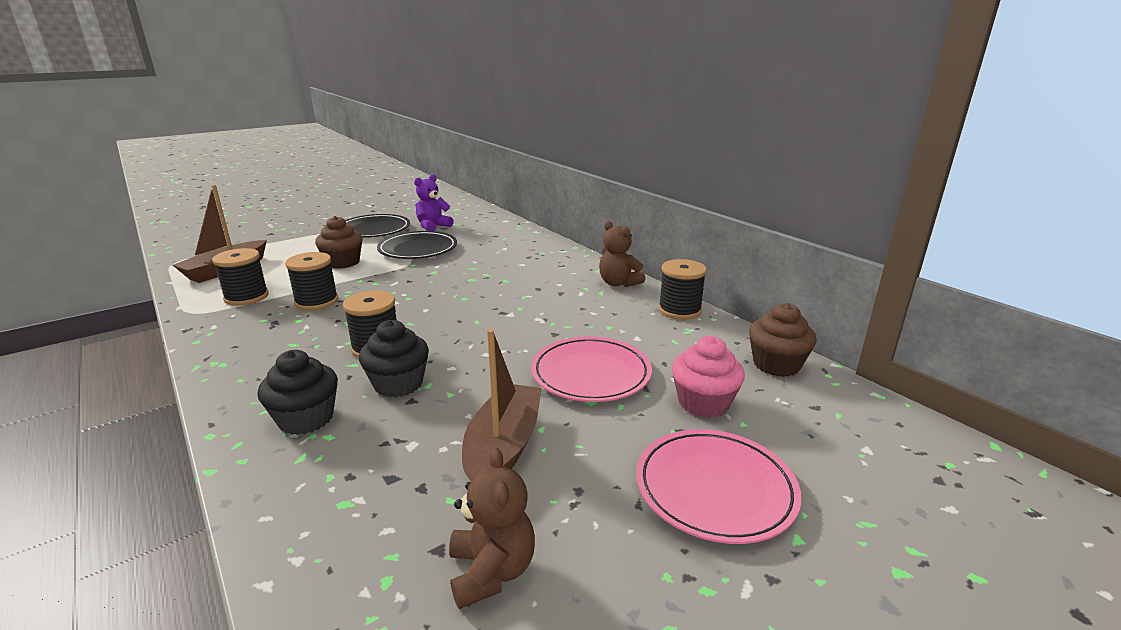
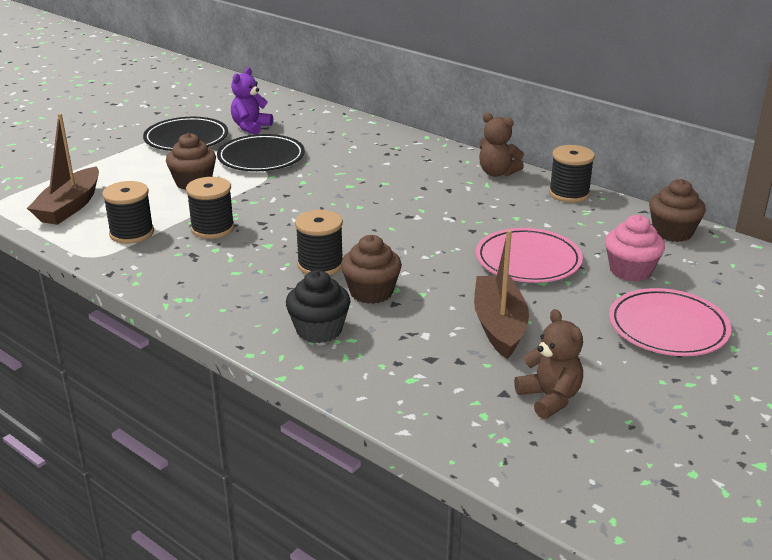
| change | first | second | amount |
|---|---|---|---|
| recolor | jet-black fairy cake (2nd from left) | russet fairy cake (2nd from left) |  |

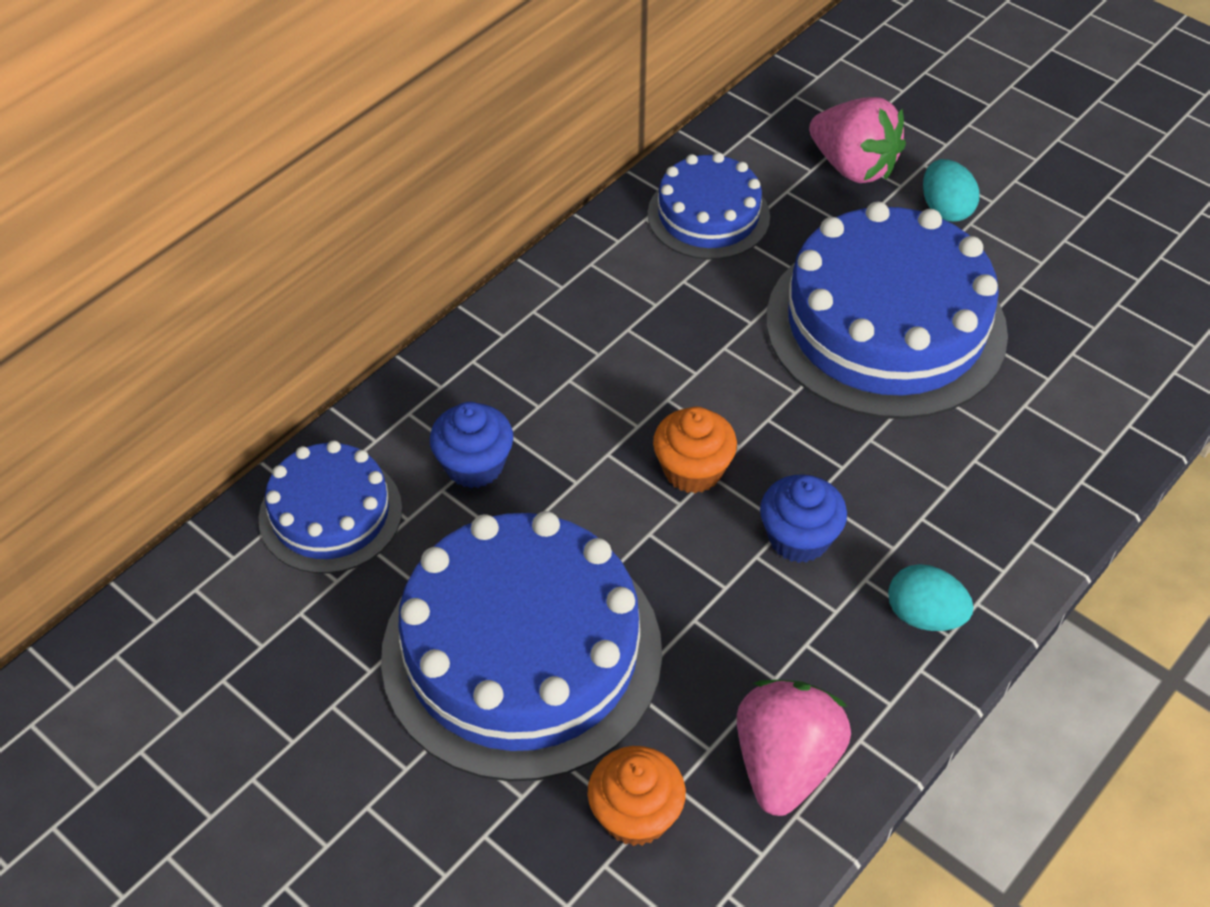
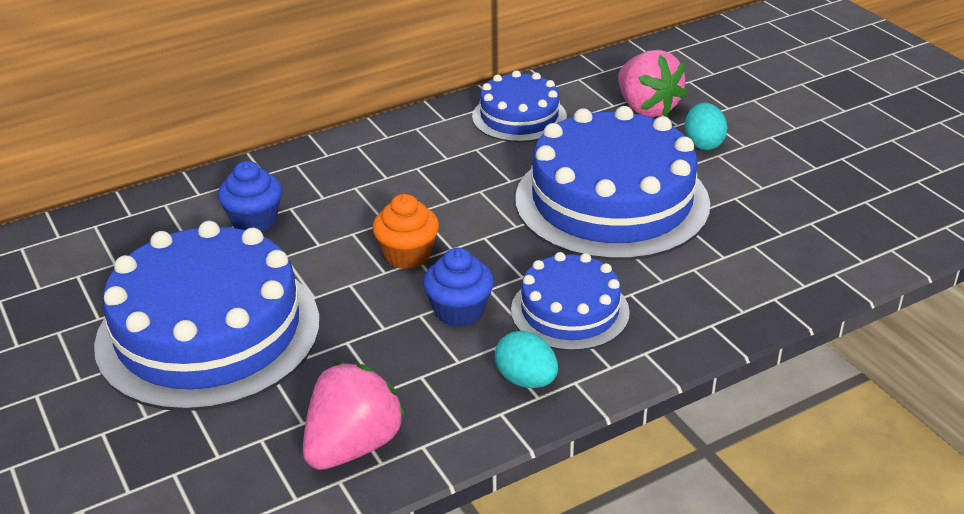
| change | first | second | amount |
|---|---|---|---|
| move | cobalt gateau (1st from left in the first image) | cobalt gateau (3rd from left) |  |
| delete | bright orange fairy cake (1st from left) |  |  |

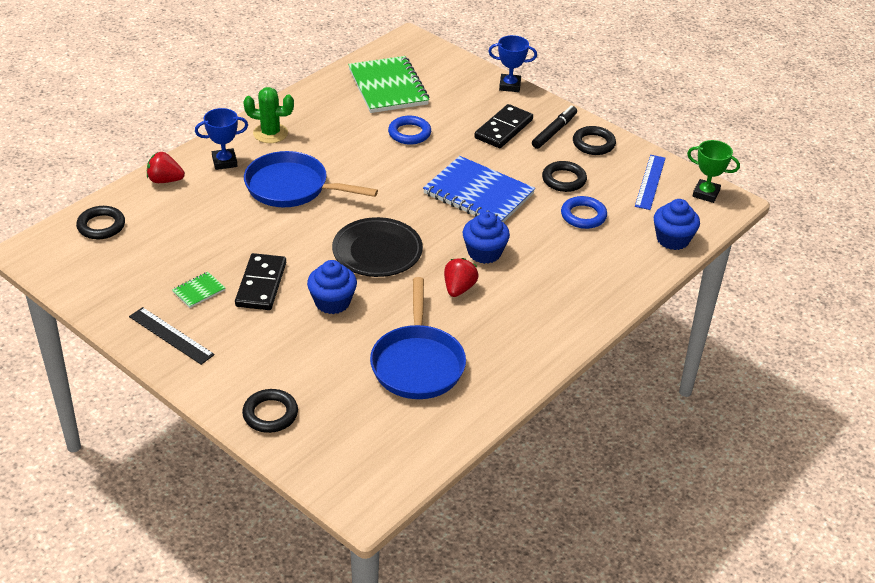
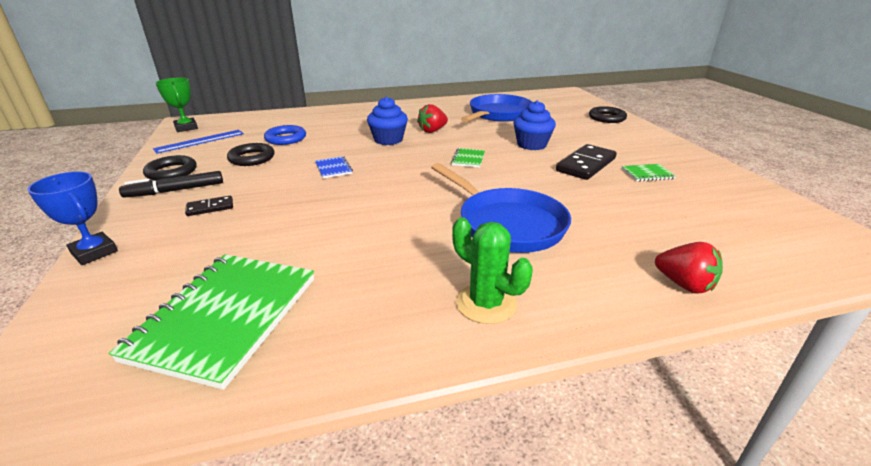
| change | first | second | amount |
|---|---|---|---|
| resize | jet-black domino piece (2nd from left in the first image) | jet-black domino piece (1st from left) | x0.52 |
| delete | cobalt prize cup (1st from left) |  |  |
| delete | cobalt torus (1st from left) |  |  |
| resize | cobalt notebook |  | x0.43 |
| delete | cobalt fairy cake (3rd from left) |  |  |
| delete | jet-black torus (1st from left) |  |  |
| replace | jet-black dinner plate | green notebook (2nd from left) |  |
| delete | jet-black measuring stick |  |  |

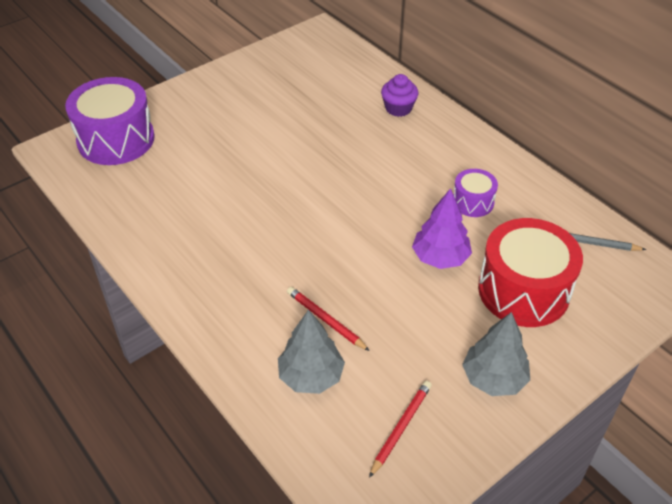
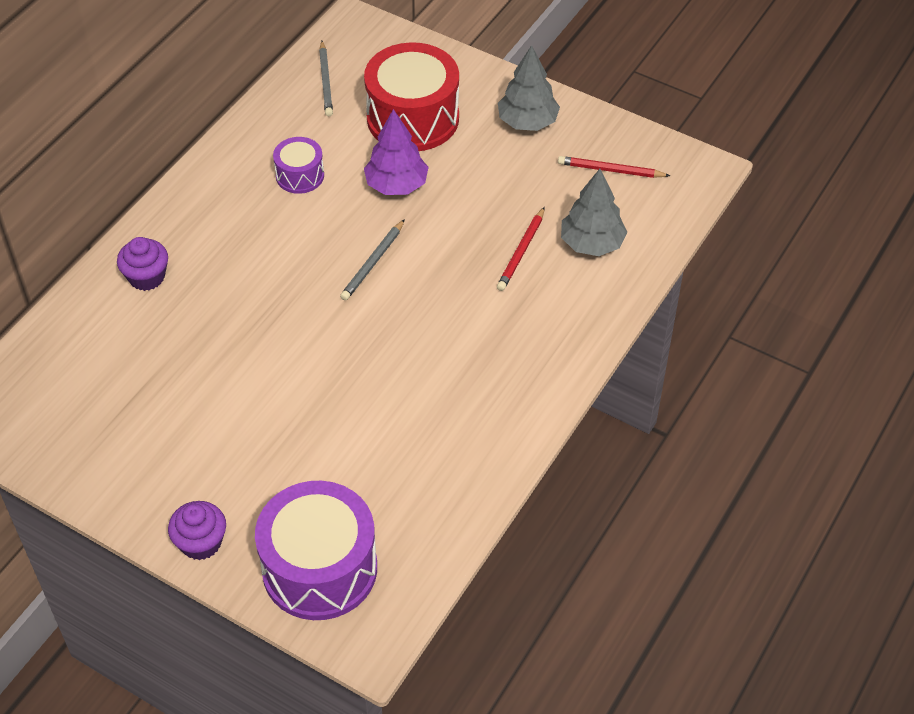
| change | first | second | amount |
|---|---|---|---|
| insert |  | ash-grey pencil (2nd from left) |  |
| insert |  | royal purple fairy cake (2nd from left) |  |

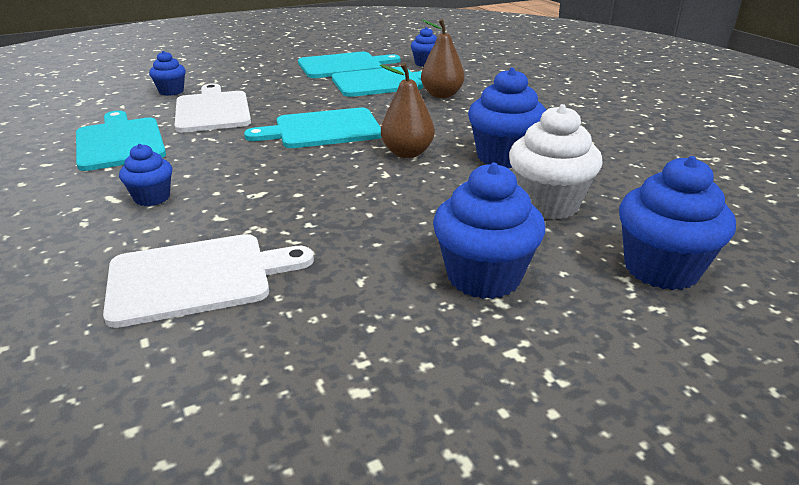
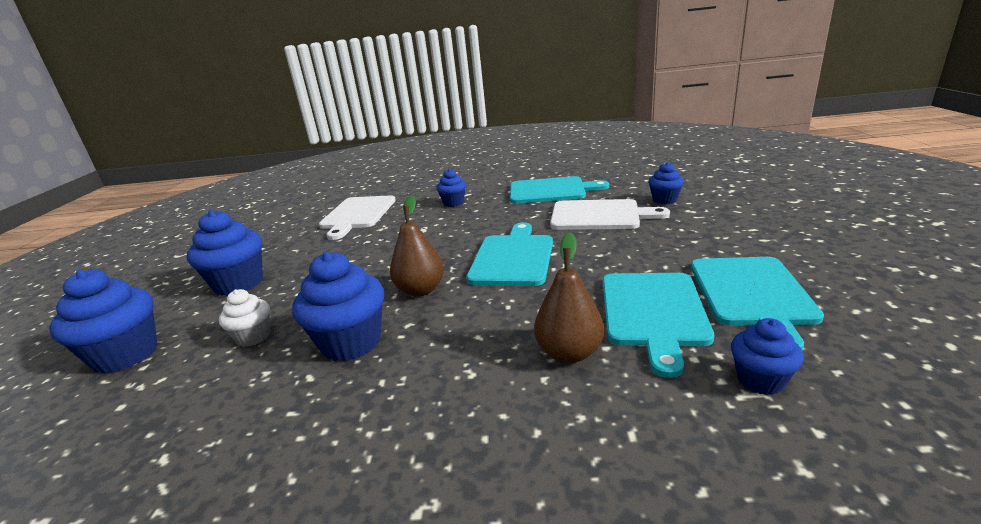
| change | first | second | amount |
|---|---|---|---|
| resize | pure white fairy cake |  | x0.57 |

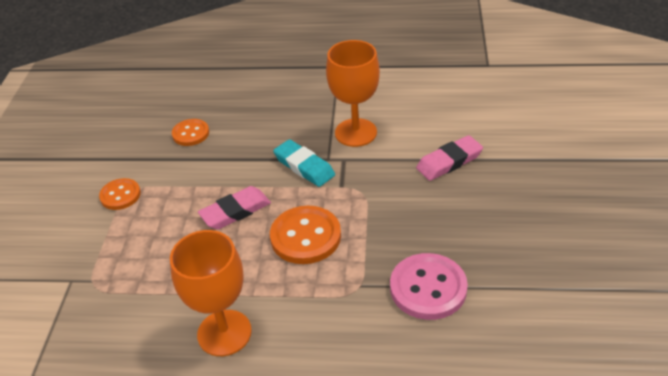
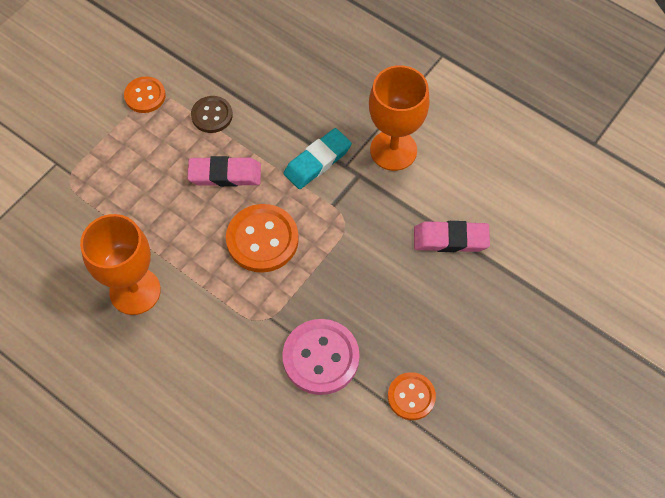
| change | first | second | amount |
|---|---|---|---|
| move | bright orange button (2nd from left in the first image) | bright orange button (3rd from left) |  |
| rotate | turquoise eraser |  | 60 degrees clockwise |
| insert |  | russet button |  |

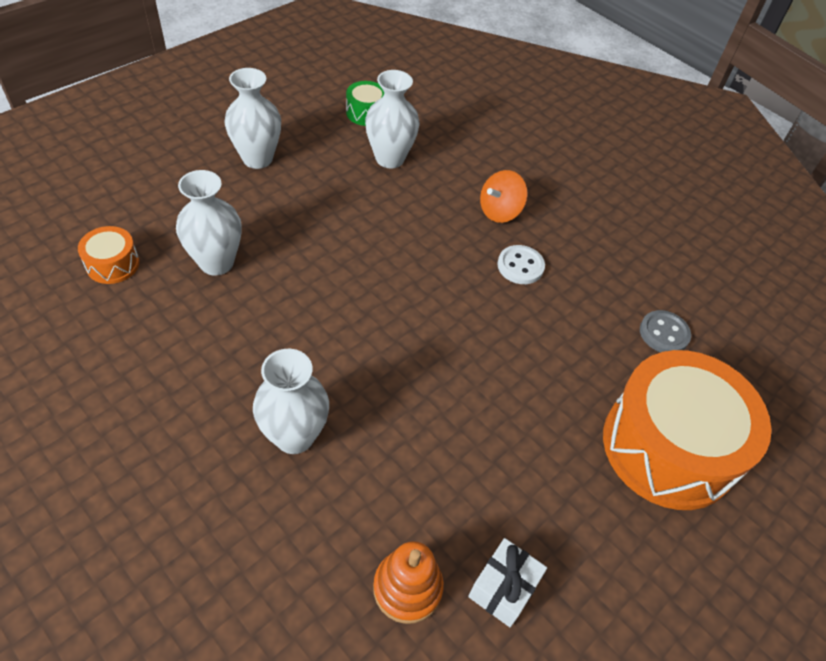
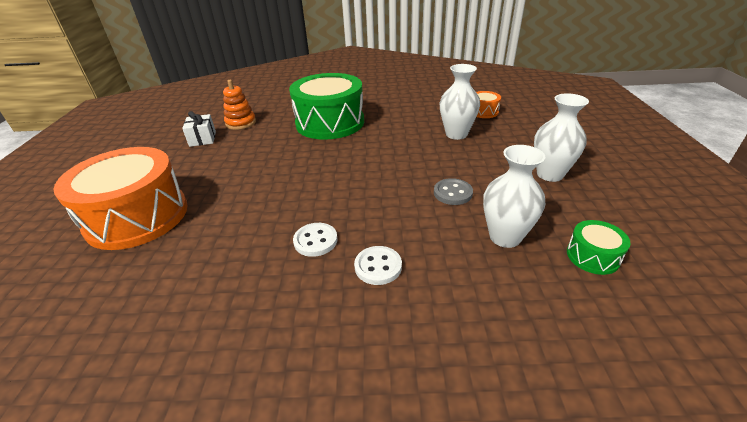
| change | first | second | amount |
|---|---|---|---|
| replace | bright orange spinning top | pure white button (2nd from left) |  |
| move | ash-grey button |  |  |
| replace | pure white flower vase (3rd from left) | green drum (1st from left) |  |

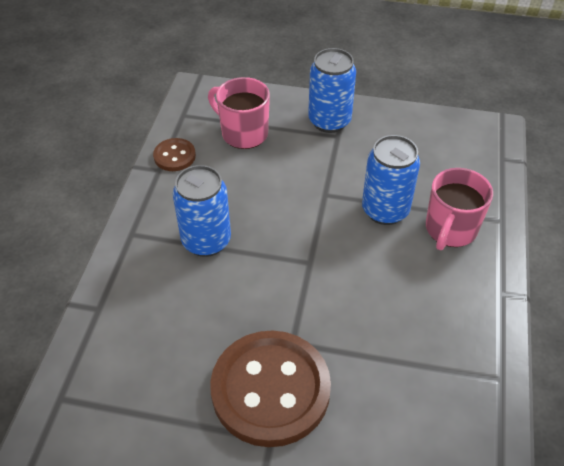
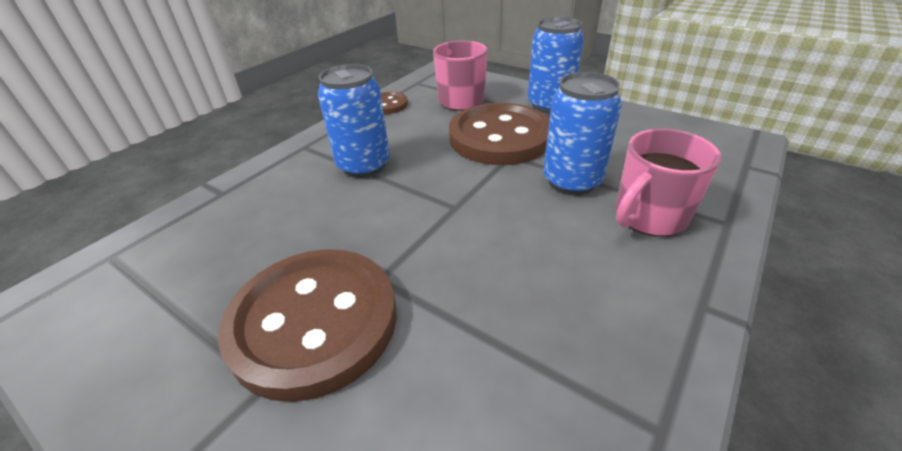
| change | first | second | amount |
|---|---|---|---|
| insert |  | russet button (3rd from left) |  |

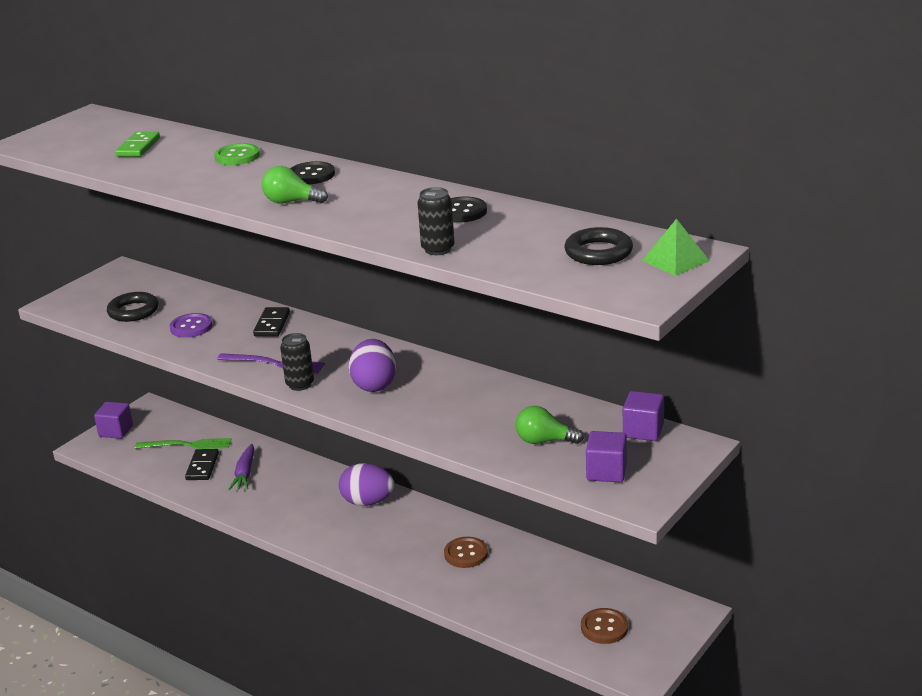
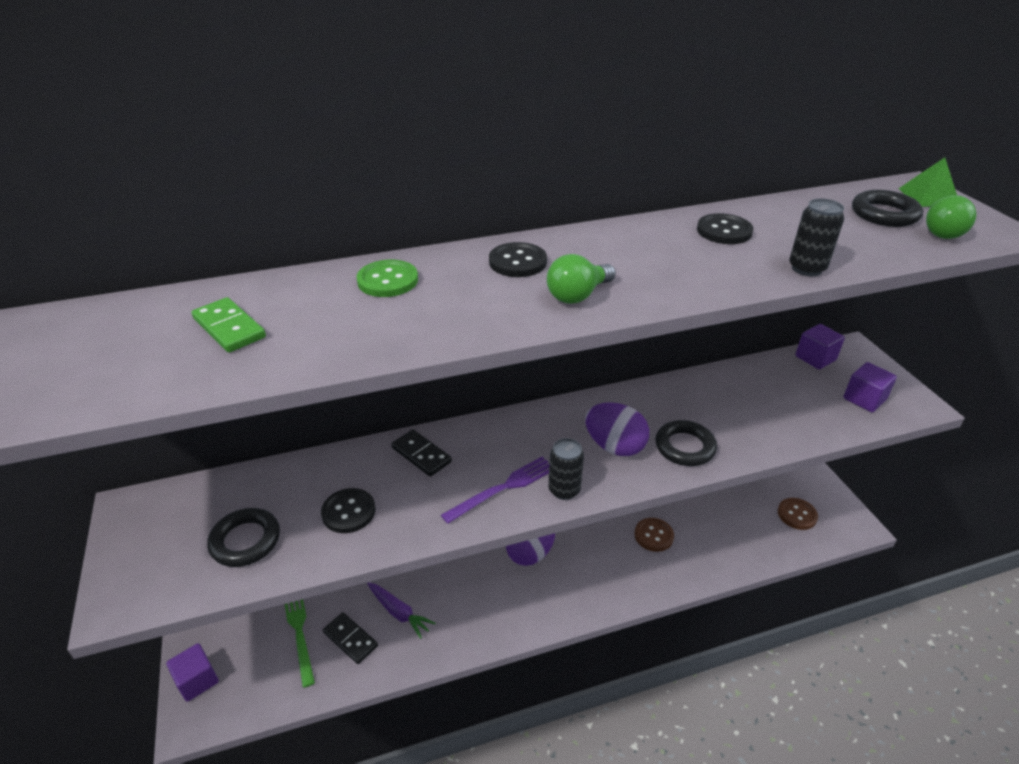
| change | first | second | amount |
|---|---|---|---|
| recolor | royal purple button | jet-black button (1st from left) |  |
| move | green light bulb (2nd from left) |  |  |
| rotate | green table fork |  | 60 degrees counterclockwise |
| insert |  | jet-black torus (2nd from left) |  |

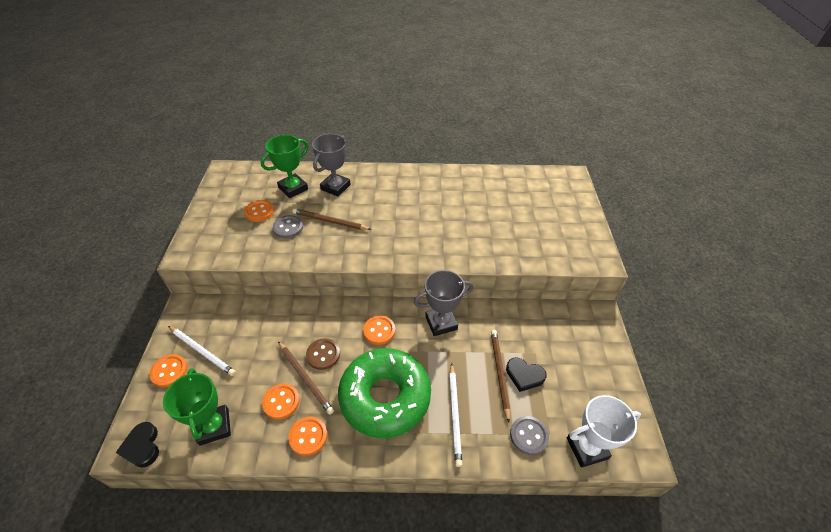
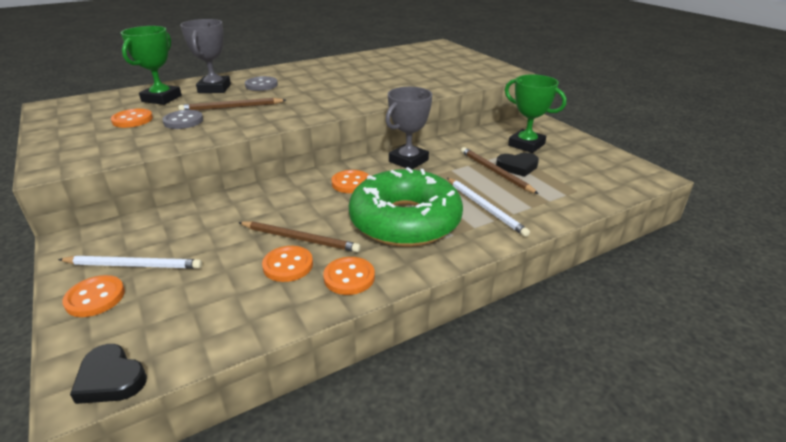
| change | first | second | amount |
|---|---|---|---|
| delete | russet button |  |  |
| move | green prize cup (1st from left in the first image) | green prize cup (2nd from left) |  |
| delete | pure white prize cup |  |  |
| move | ash-grey button (2nd from left) |  |  |

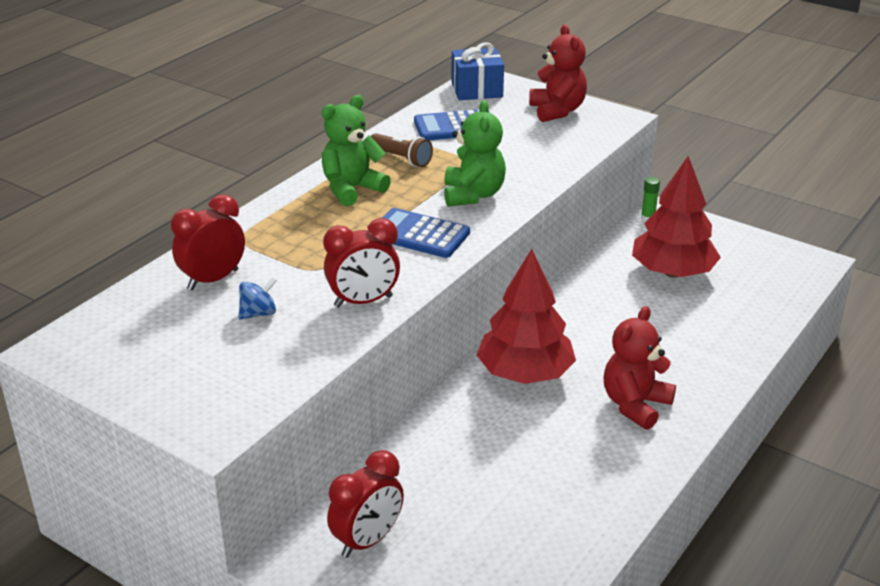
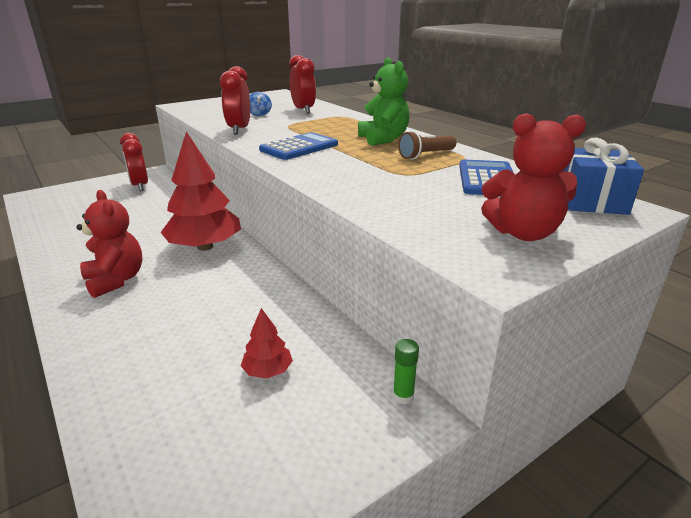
| change | first | second | amount |
|---|---|---|---|
| delete | green teddy bear (2nd from left) |  |  |
| resize | crimson fir tree (2nd from left) |  | x0.45 |

